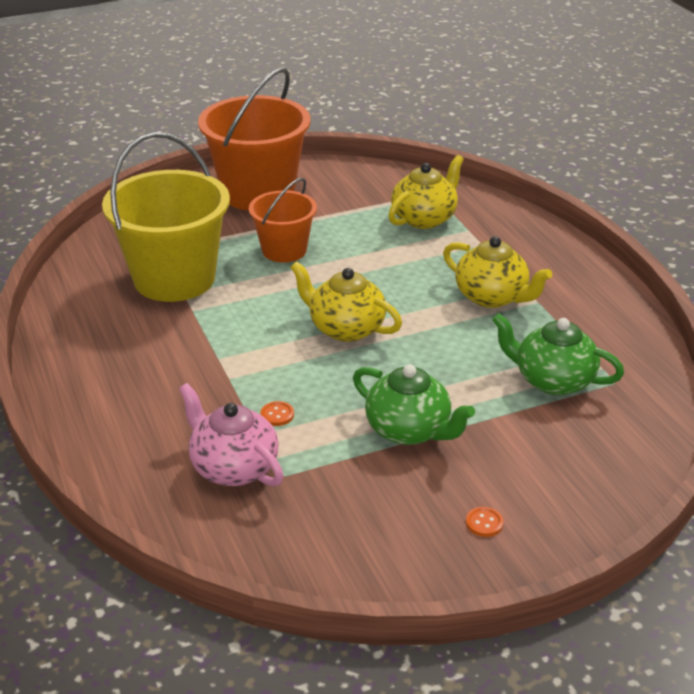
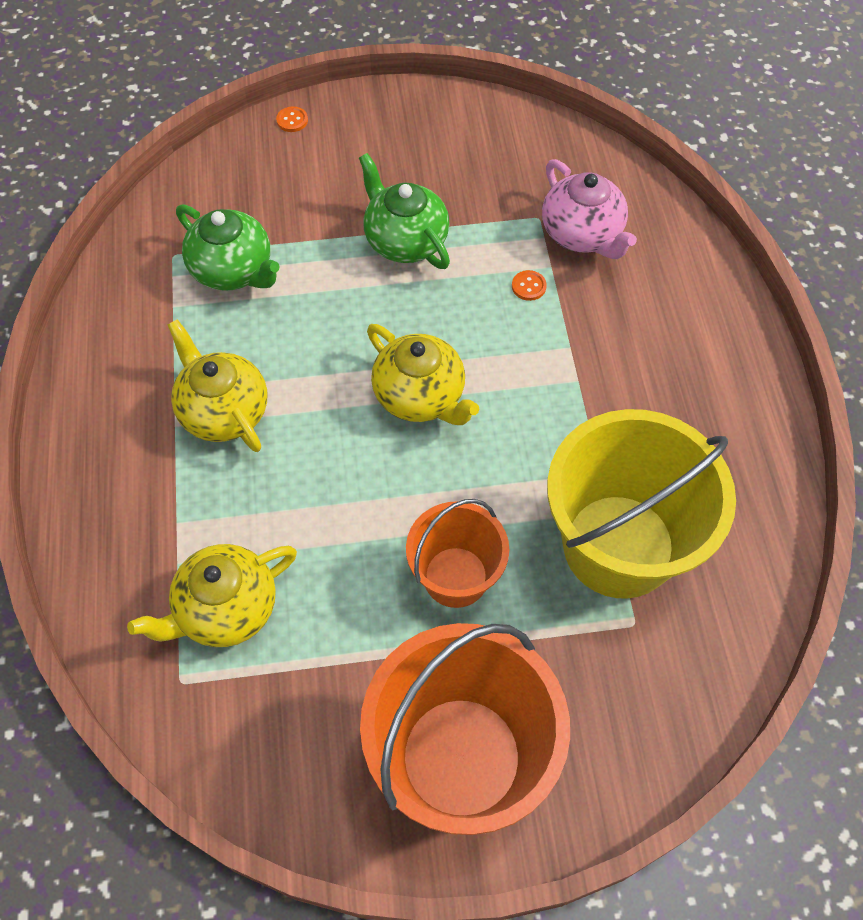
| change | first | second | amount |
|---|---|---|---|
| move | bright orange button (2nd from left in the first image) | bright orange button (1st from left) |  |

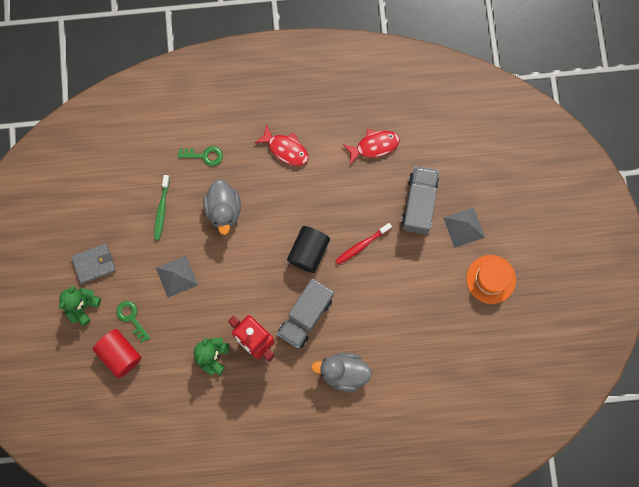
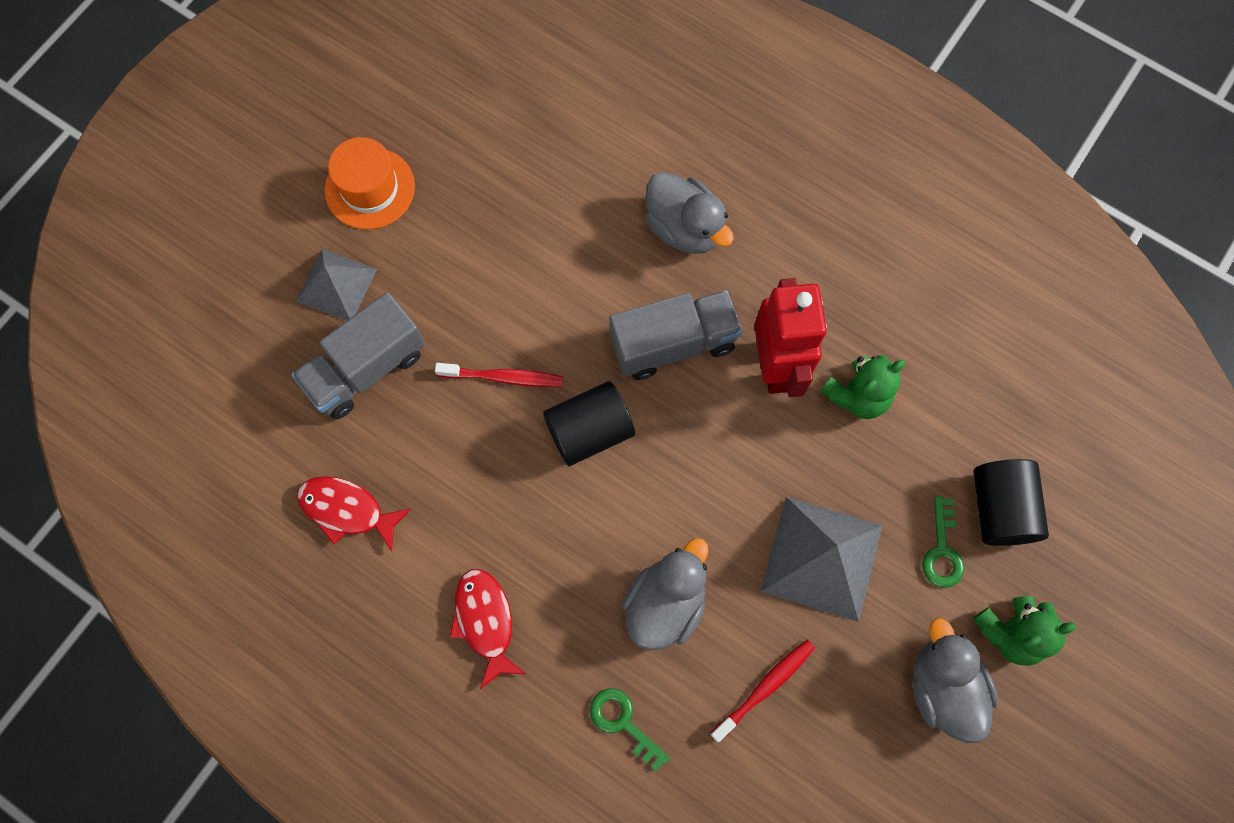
| change | first | second | amount |
|---|---|---|---|
| recolor | green toothbrush | crimson toothbrush (2nd from left) |  |
| replace | ash-grey wallet | ash-grey duck (3rd from left) |  |
| resize | ash-grey pyramid (1st from left in the first image) | ash-grey pyramid (2nd from left) | x1.53 |
| recolor | crimson cylinder | jet-black cylinder (2nd from left) |  |

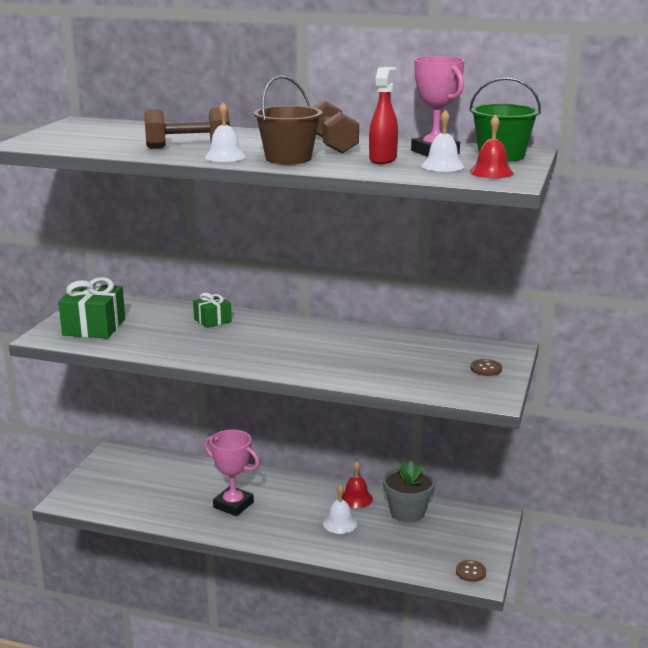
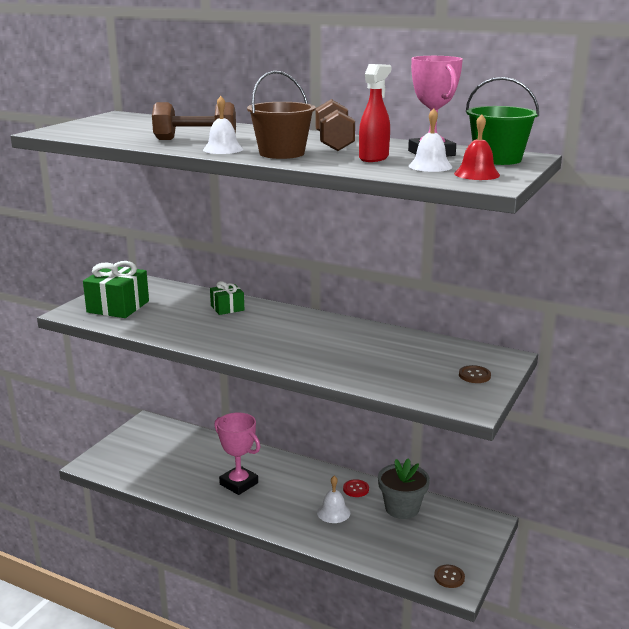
| change | first | second | amount |
|---|---|---|---|
| replace | crimson bell (1st from left) | crimson button |  |

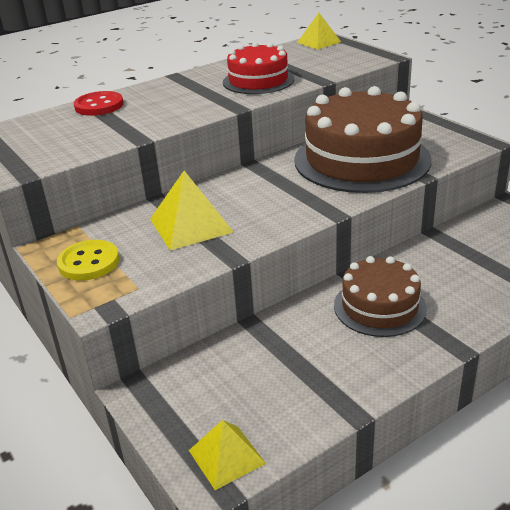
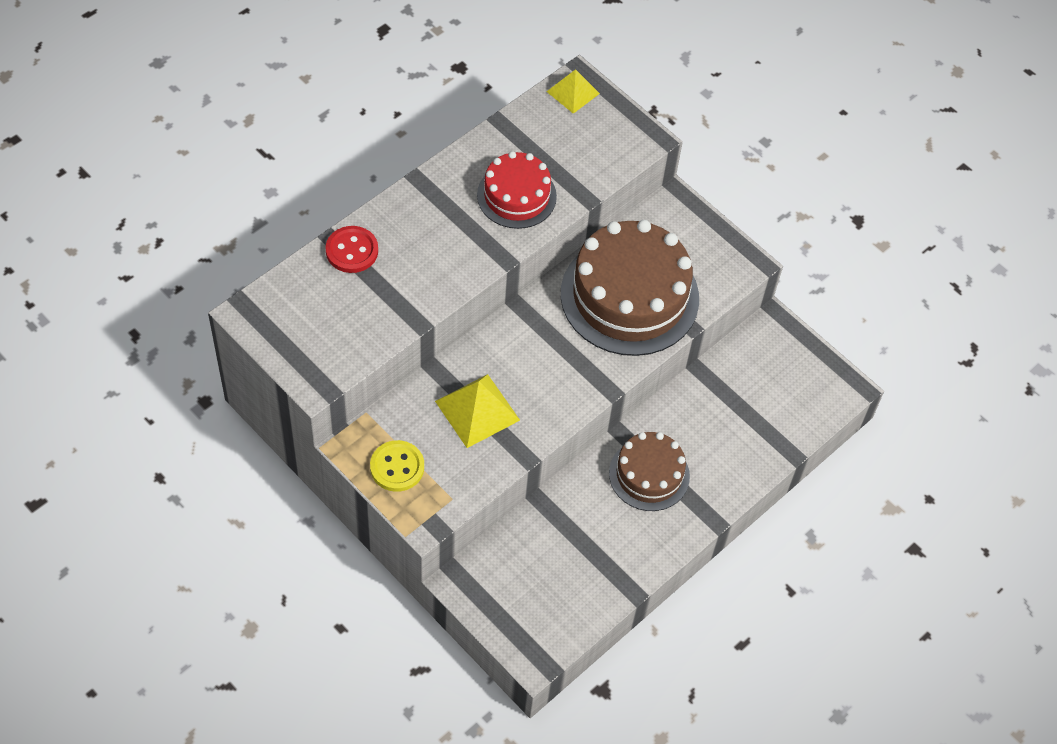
| change | first | second | amount |
|---|---|---|---|
| delete | bright yellow pyramid (2nd from left) |  |  |

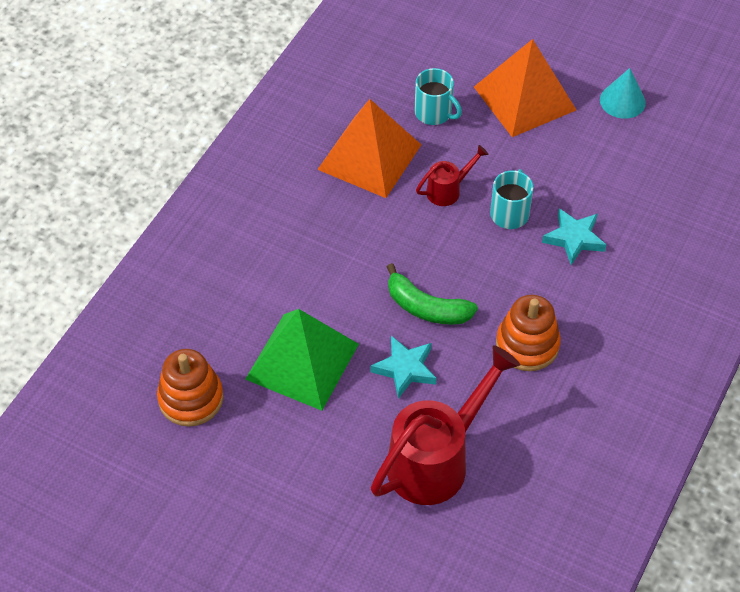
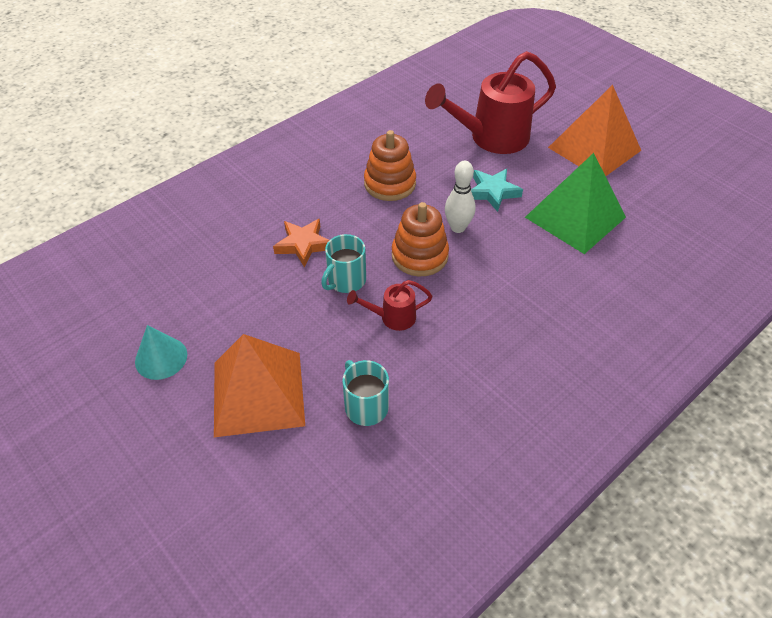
| change | first | second | amount |
|---|---|---|---|
| move | bright orange pyramid (1st from left in the first image) | bright orange pyramid (2nd from left) |  |
| recolor | turquoise five-pointed star (2nd from left) | bright orange five-pointed star |  |
| replace | green banana | pure white skittle |  |
| move | bright orange stacking rings (1st from left in the first image) | bright orange stacking rings (2nd from left) |  |

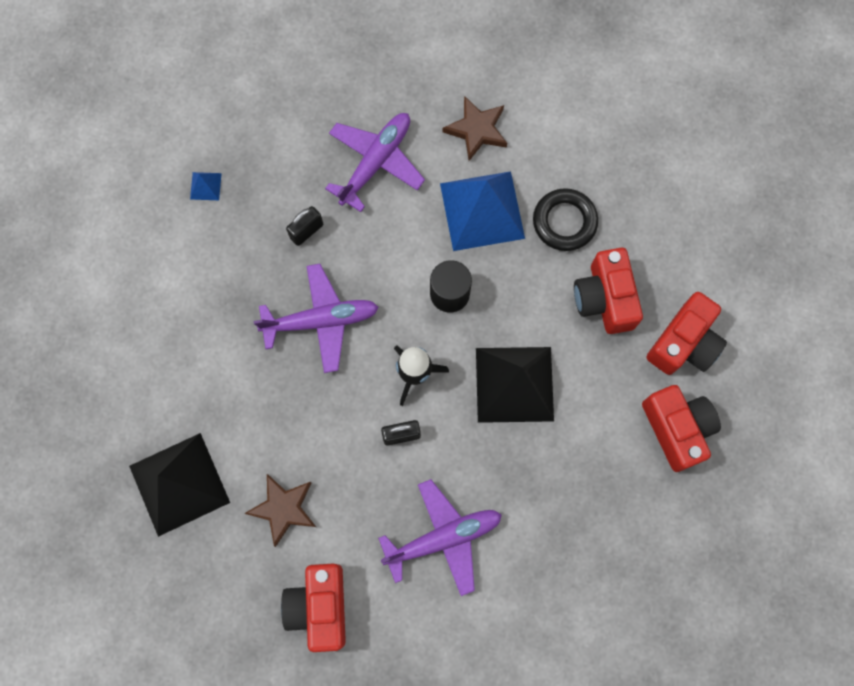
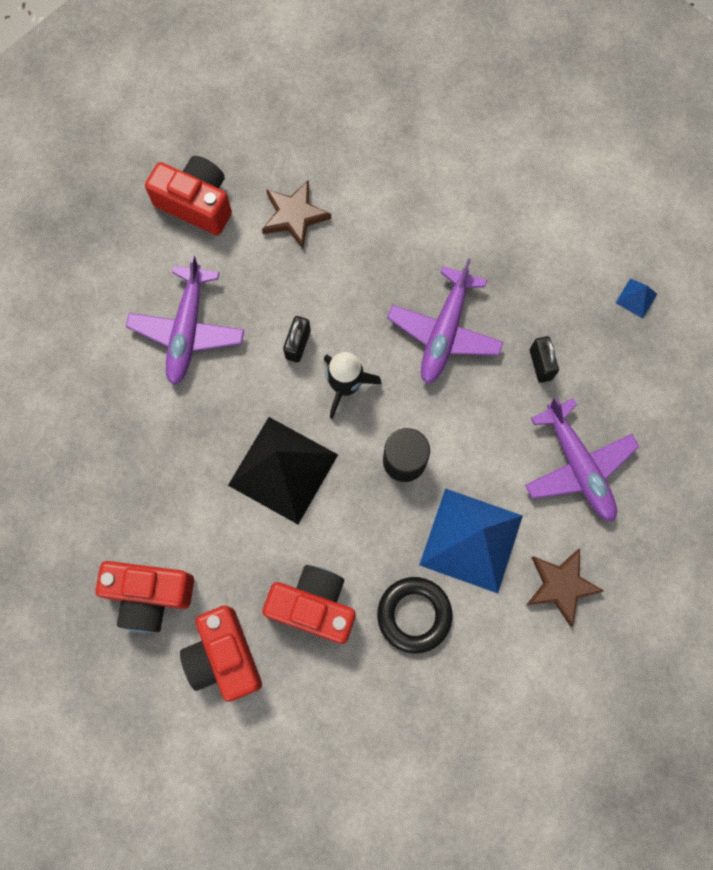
| change | first | second | amount |
|---|---|---|---|
| delete | jet-black pyramid (1st from left) |  |  |

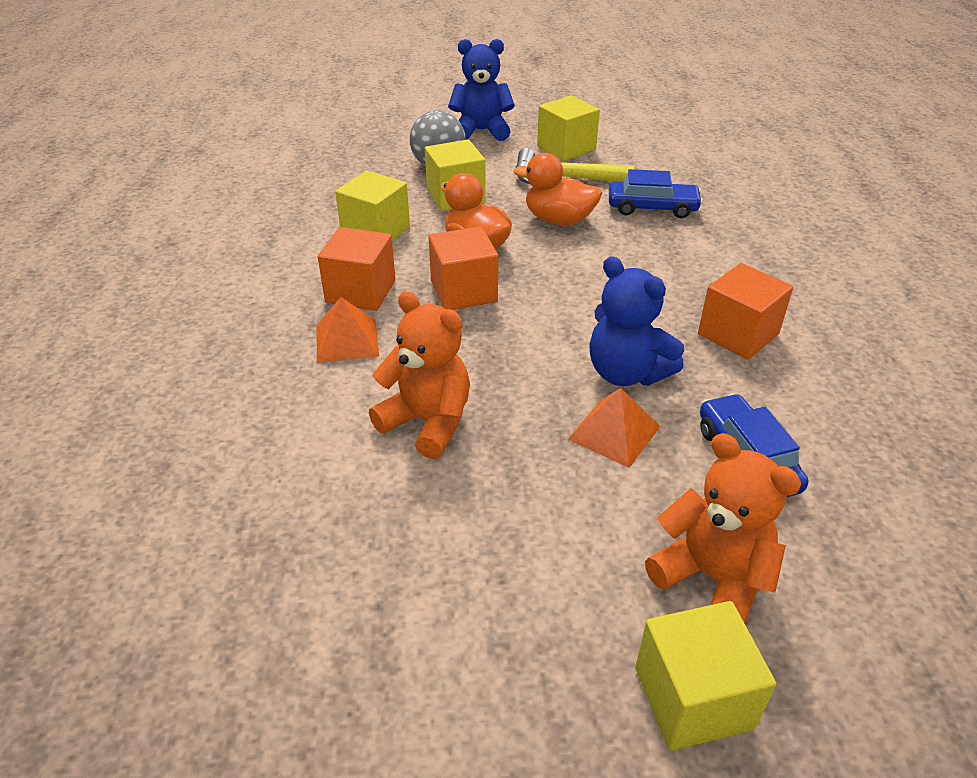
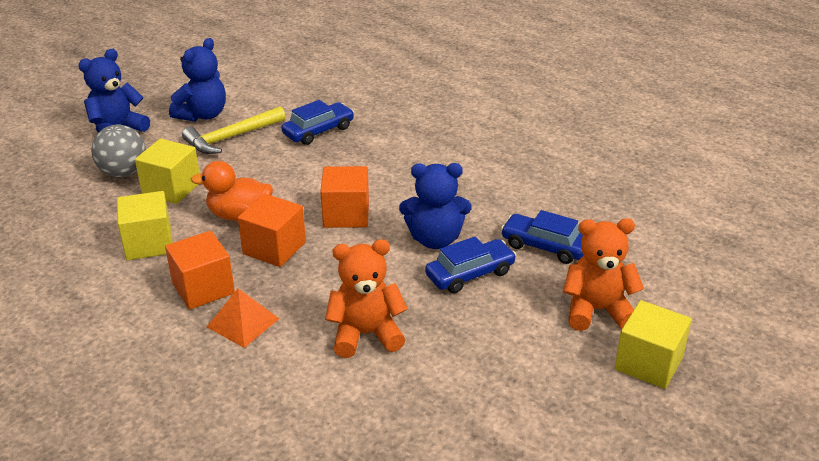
| change | first | second | amount |
|---|---|---|---|
| replace | bright yellow block (3rd from left) | cobalt teddy bear (2nd from left) |  |
| delete | bright orange duck (2nd from left) |  |  |
| move | bright orange block (3rd from left) |  |  |
| replace | bright orange pyramid (2nd from left) | cobalt automobile (2nd from left) |  |

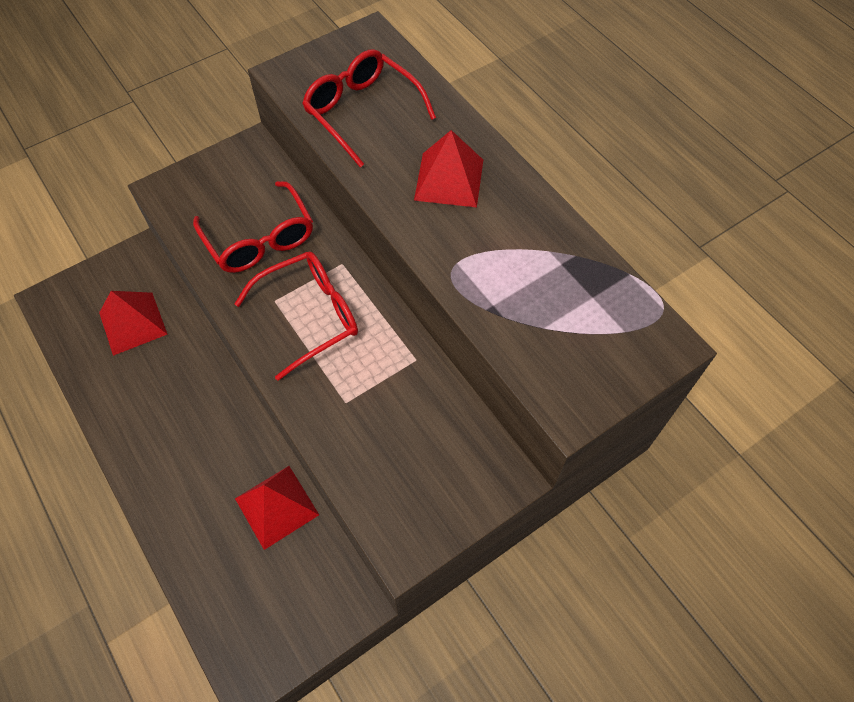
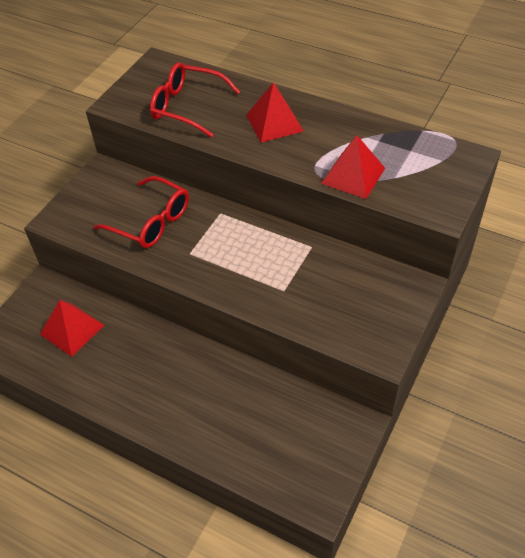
| change | first | second | amount |
|---|---|---|---|
| delete | crimson spectacles (2nd from left) |  |  |
| move | crimson pyramid (2nd from left in the first image) | crimson pyramid (3rd from left) |  |

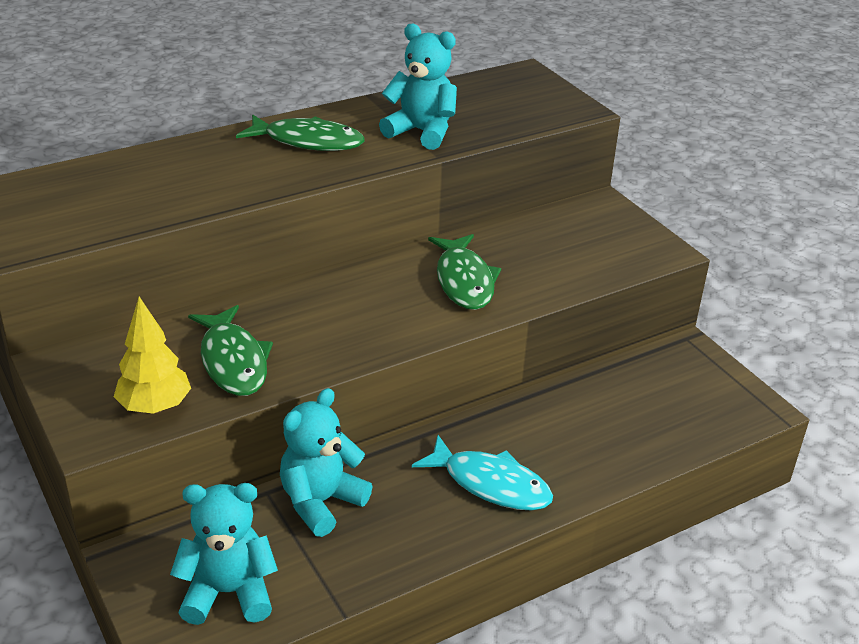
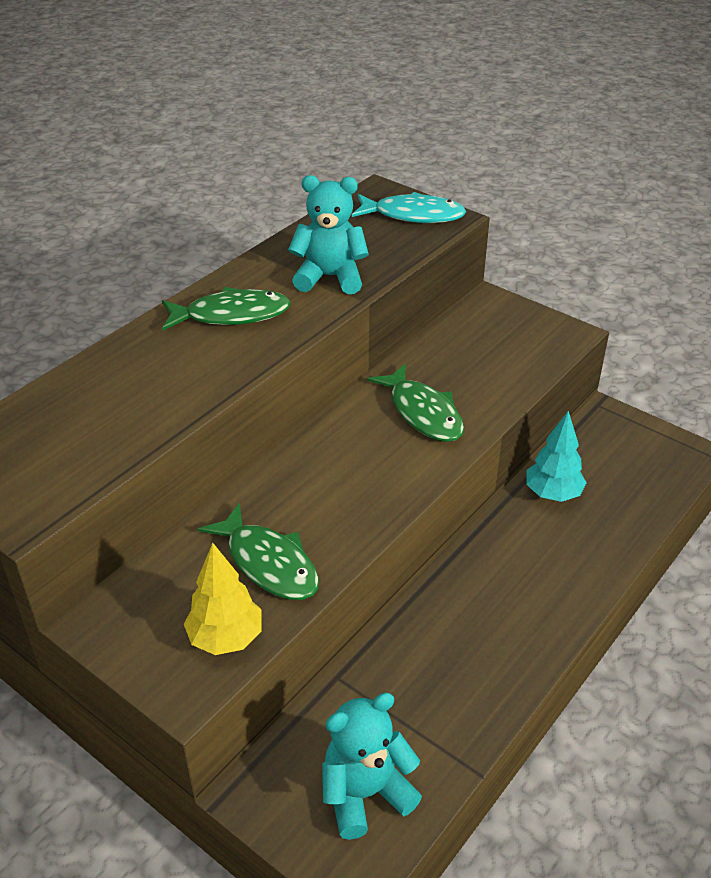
| change | first | second | amount |
|---|---|---|---|
| delete | turquoise teddy bear (2nd from left) |  |  |
| move | turquoise toy fish |  |  |
| insert |  | turquoise fir tree |  |

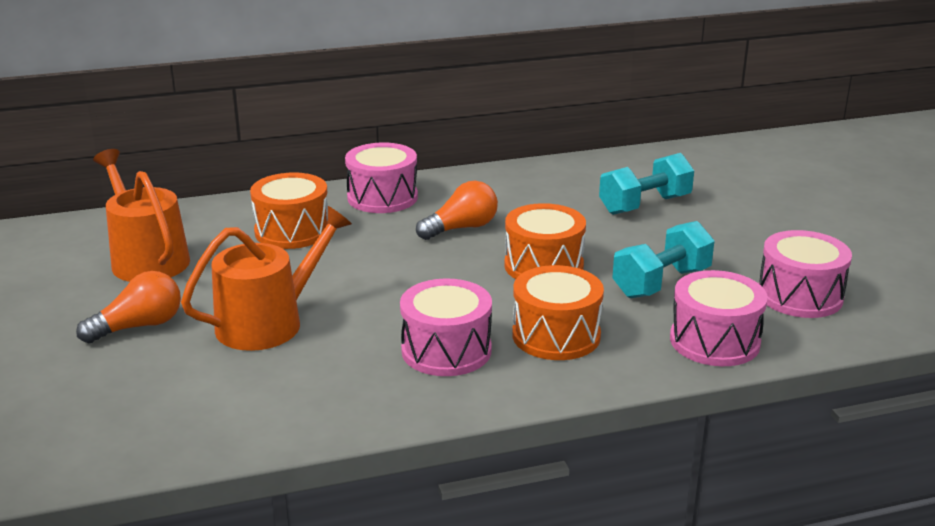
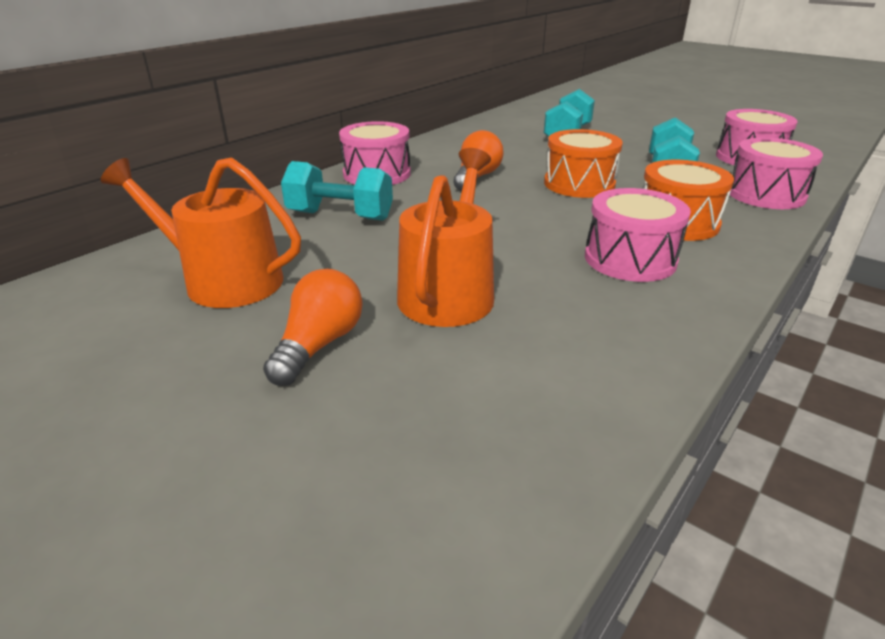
| change | first | second | amount |
|---|---|---|---|
| replace | bright orange drum (1st from left) | turquoise dumbbell (1st from left) |  |

